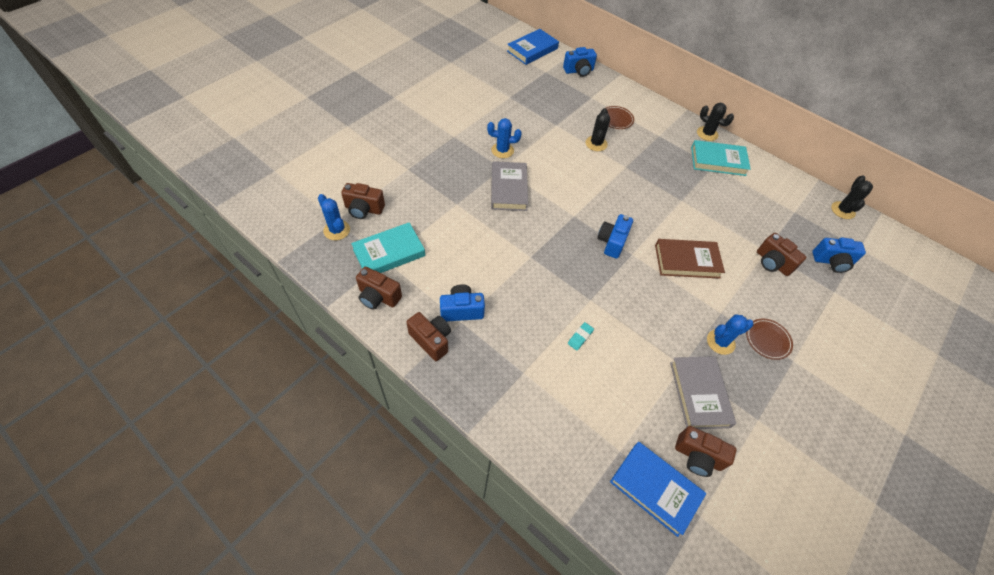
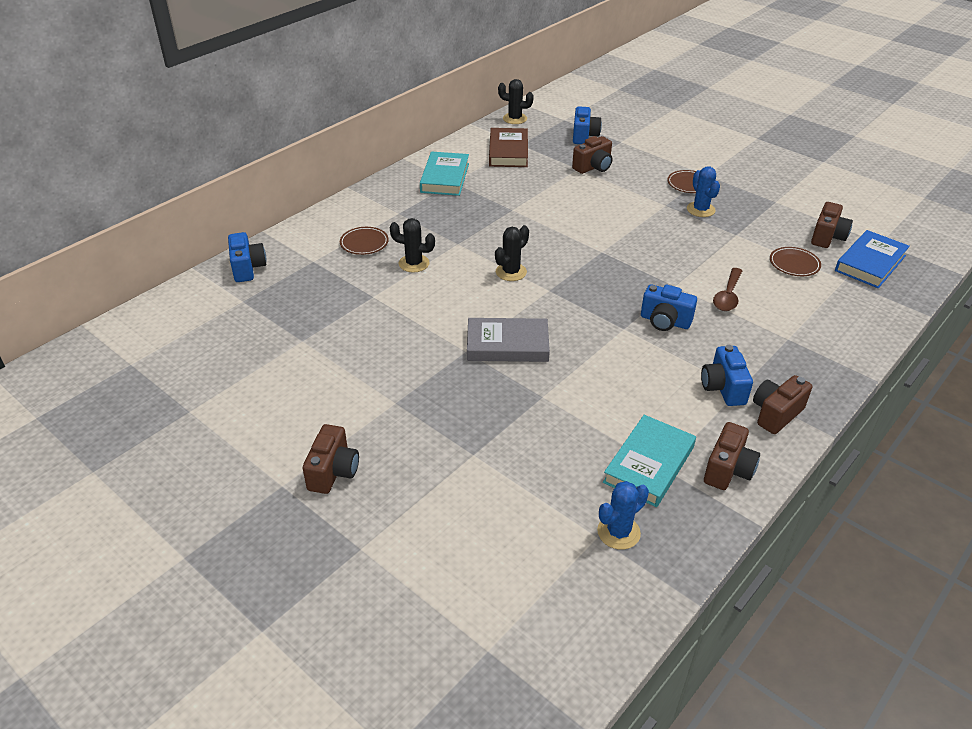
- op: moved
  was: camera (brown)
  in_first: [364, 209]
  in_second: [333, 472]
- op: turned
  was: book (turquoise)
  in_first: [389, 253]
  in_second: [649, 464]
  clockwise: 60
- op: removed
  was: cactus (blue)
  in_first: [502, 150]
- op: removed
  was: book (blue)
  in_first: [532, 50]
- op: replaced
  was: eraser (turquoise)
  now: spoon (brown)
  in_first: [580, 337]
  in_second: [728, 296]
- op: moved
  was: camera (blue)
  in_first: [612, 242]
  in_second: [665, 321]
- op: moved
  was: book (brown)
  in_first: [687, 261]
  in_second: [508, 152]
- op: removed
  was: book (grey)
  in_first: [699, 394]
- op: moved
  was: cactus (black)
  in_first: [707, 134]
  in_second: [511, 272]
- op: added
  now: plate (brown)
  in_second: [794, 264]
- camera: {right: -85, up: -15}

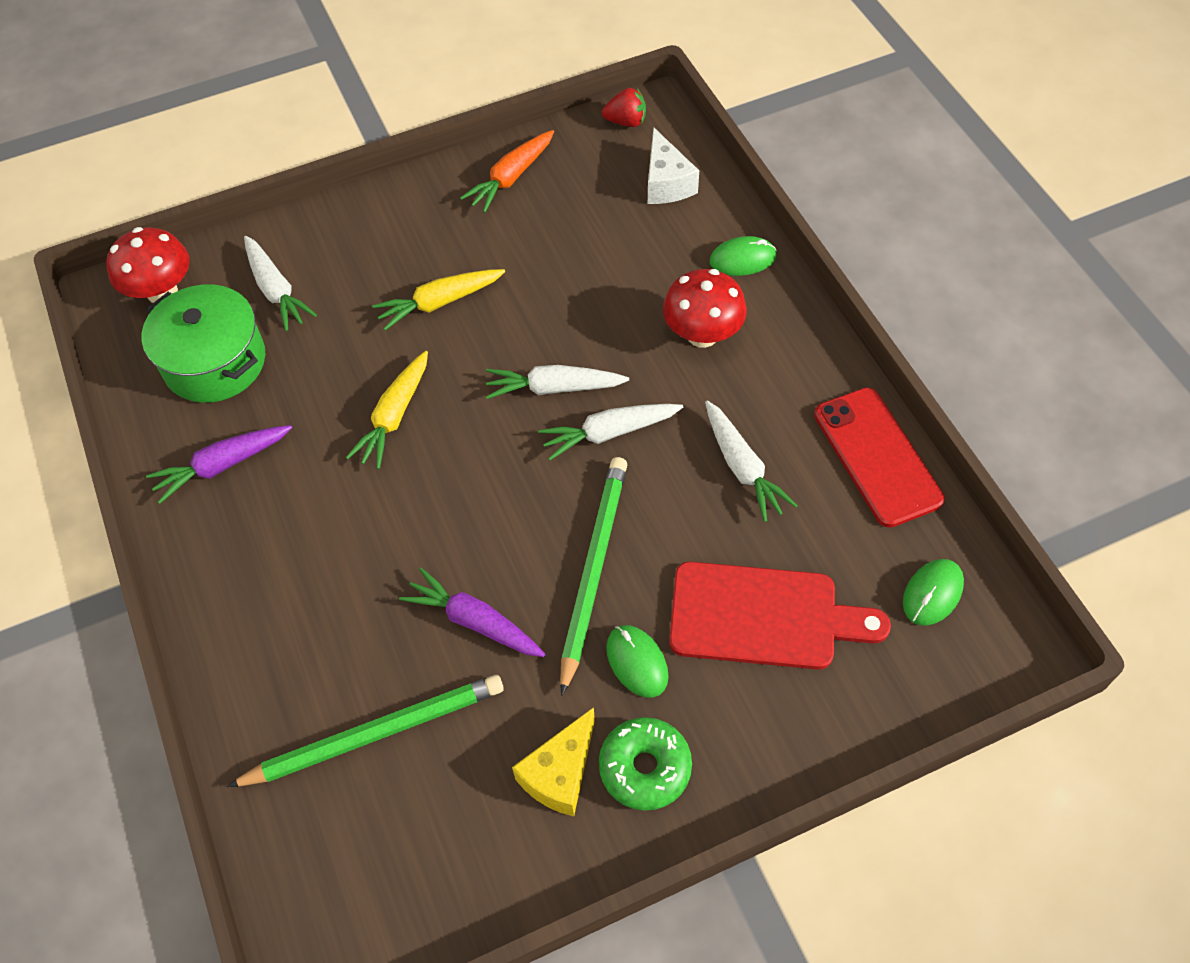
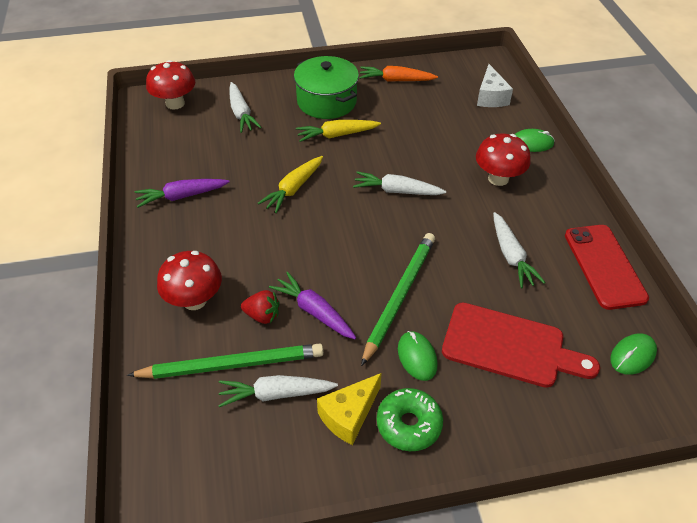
- op: moved
  was: pot (green)
  in_first: [215, 362]
  in_second: [326, 101]
- op: turned
  was: carrot (orange)
  in_first: [511, 178]
  in_second: [395, 80]
  clockwise: 45
- op: moved
  was: carrot (white)
  in_first: [609, 433]
  in_second: [275, 394]
- op: moved
  was: strawberry (red)
  in_first: [626, 122]
  in_second: [262, 315]
- op: added
  now: mushroom (red)
  in_second: [194, 300]
- camera: {right: 10, up: -10}

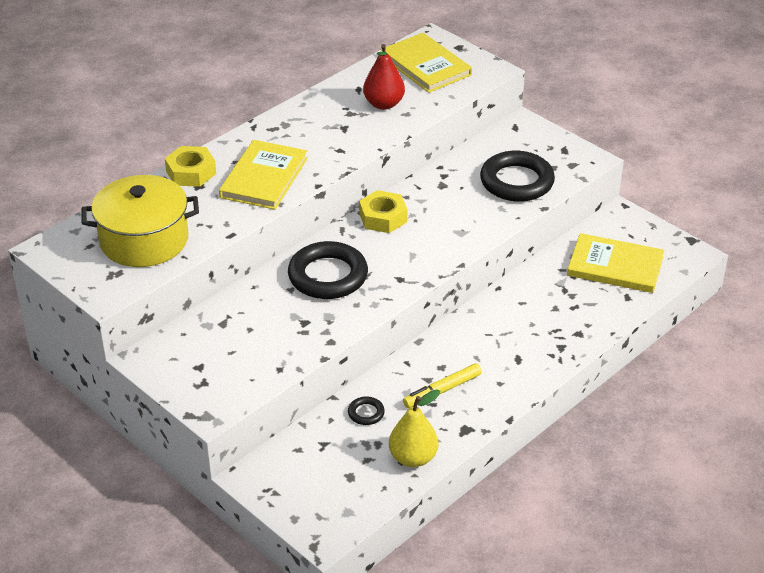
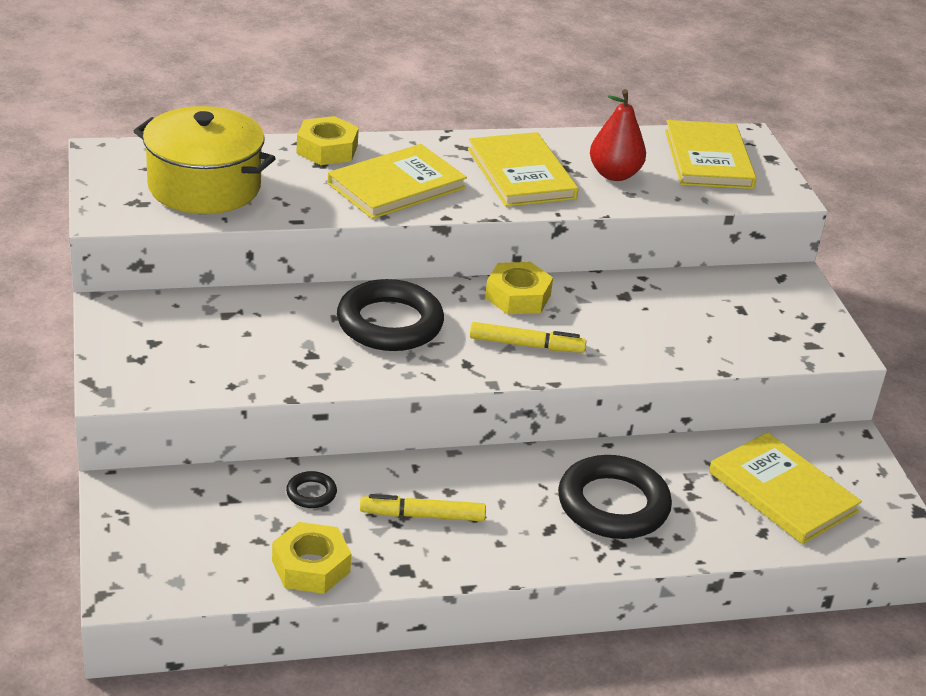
- op: replaced
  was: pear (yellow)
  now: nut (yellow)
  in_first: [413, 458]
  in_second: [311, 566]
- op: moved
  was: ring (black)
  in_first: [516, 182]
  in_second: [613, 505]
- op: added
  now: book (yellow)
  in_second: [521, 174]
- op: added
  now: marker (yellow)
  in_second: [526, 345]
- camera: {right: 30, up: -5}

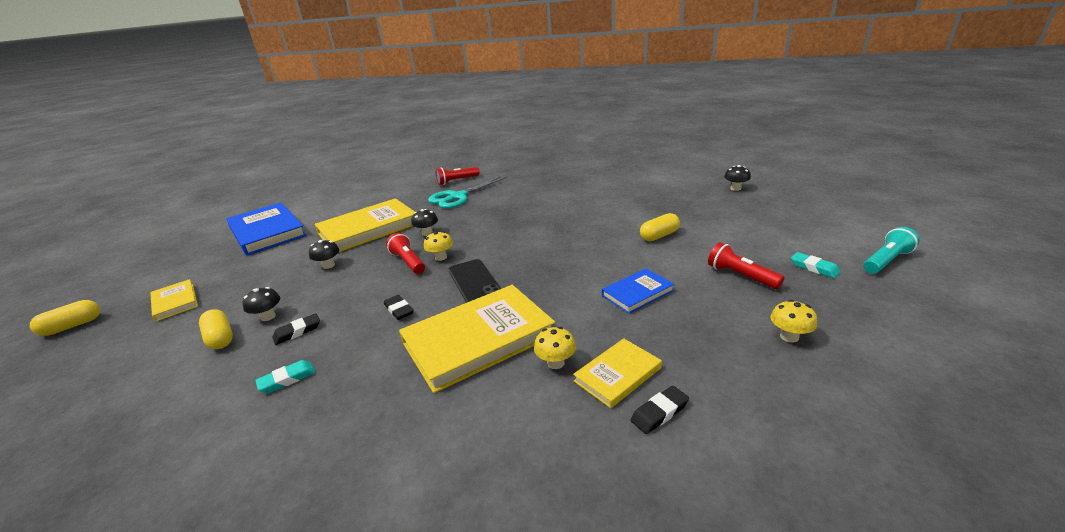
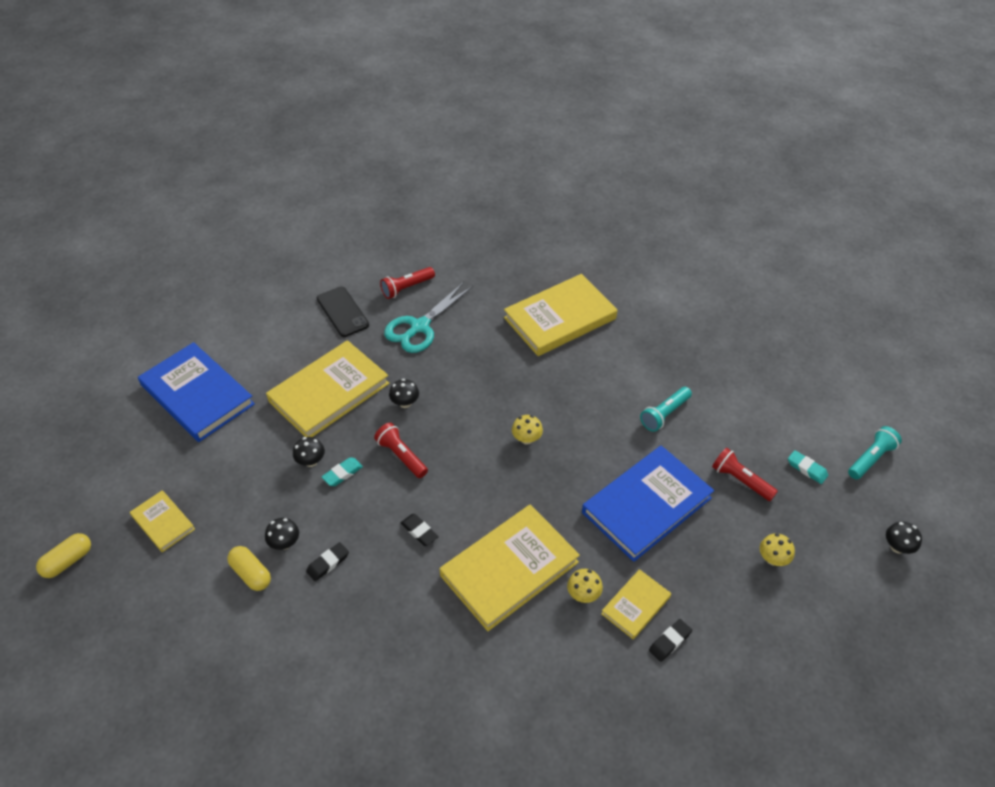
- op: moved
  was: eraser (turquoise)
  in_first: [287, 379]
  in_second: [342, 473]
- op: moved
  was: mushroom (yellow)
  in_first: [441, 257]
  in_second: [526, 439]
- op: moved
  was: phone (black)
  in_first: [474, 282]
  in_second: [342, 312]
- op: resized
  was: book (blue)
  in_first: [637, 293]
  in_second: [646, 505]
  ratio: 1.96
- op: replaced
  was: capsule (yellow)
  now: flashlight (turquoise)
  in_first: [659, 236]
  in_second: [664, 414]
- op: moved
  was: mushroom (black)
  in_first: [735, 188]
  in_second: [897, 547]
- op: added
  now: book (yellow)
  in_second: [560, 318]
- camera: {right: -10, up: 20}

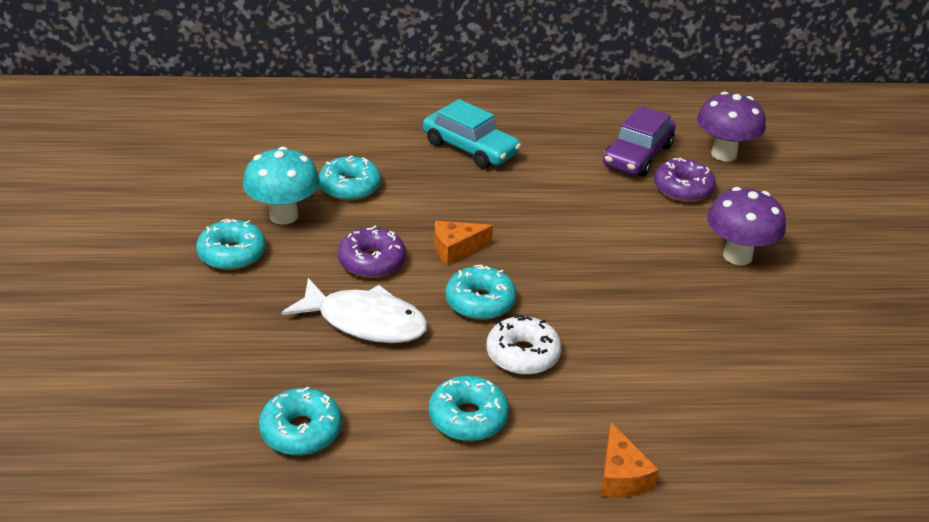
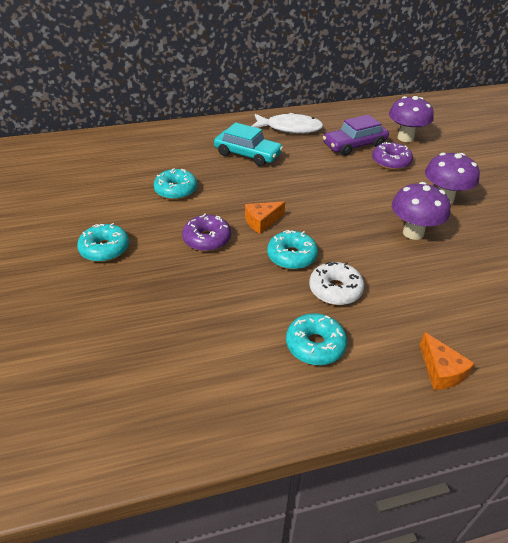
- op: removed
  was: mushroom (turquoise)
  in_first: [284, 216]
- op: removed
  was: donut (turquoise)
  in_first: [301, 431]
- op: moved
  was: fish (white)
  in_first: [365, 322]
  in_second: [290, 128]
- op: turned
  was: car (purple)
  in_first: [637, 155]
  in_second: [354, 145]
  clockwise: 45
- op: added
  now: mushroom (purple)
  in_second: [413, 233]
- camera: {right: -10, up: 5}

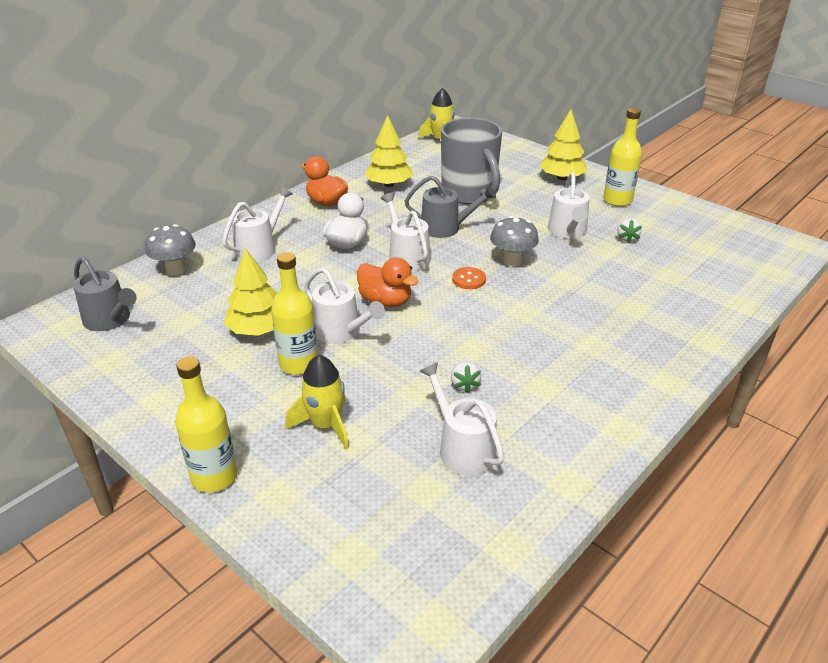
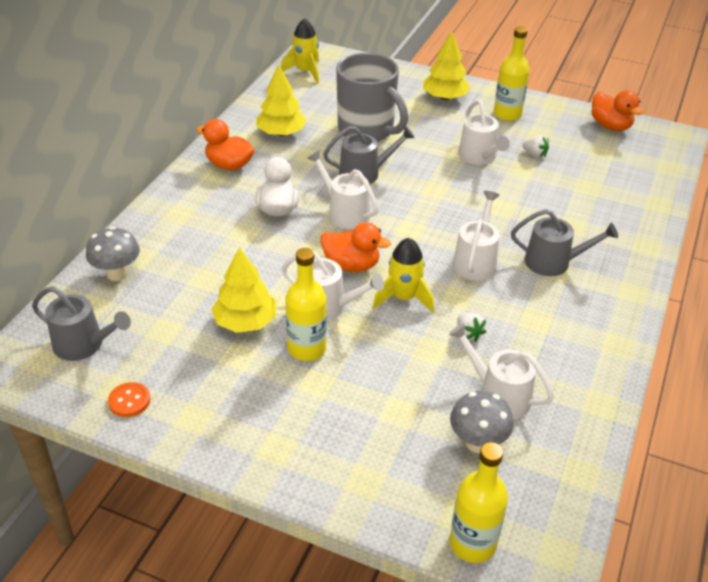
- op: moved
  was: bottle (yellow)
  in_first: [214, 477]
  in_second: [472, 543]
- op: moved
  was: watering can (white)
  in_first: [259, 248]
  in_second: [475, 261]
- op: moved
  was: rocket (yellow)
  in_first: [325, 425]
  in_second: [404, 297]
- op: moved
  was: button (orange)
  in_first: [469, 279]
  in_second: [129, 401]
- op: moved
  was: mushroom (grey)
  in_first: [512, 261]
  in_second: [477, 443]
- op: turned
  was: strawberry (white)
  in_first: [627, 238]
  in_second: [534, 154]
  clockwise: -45
- op: added
  now: watering can (grey)
  in_second: [553, 262]
- op: added
  now: duck (orange)
  in_second: [610, 126]
- camera: {right: -20, up: 5}

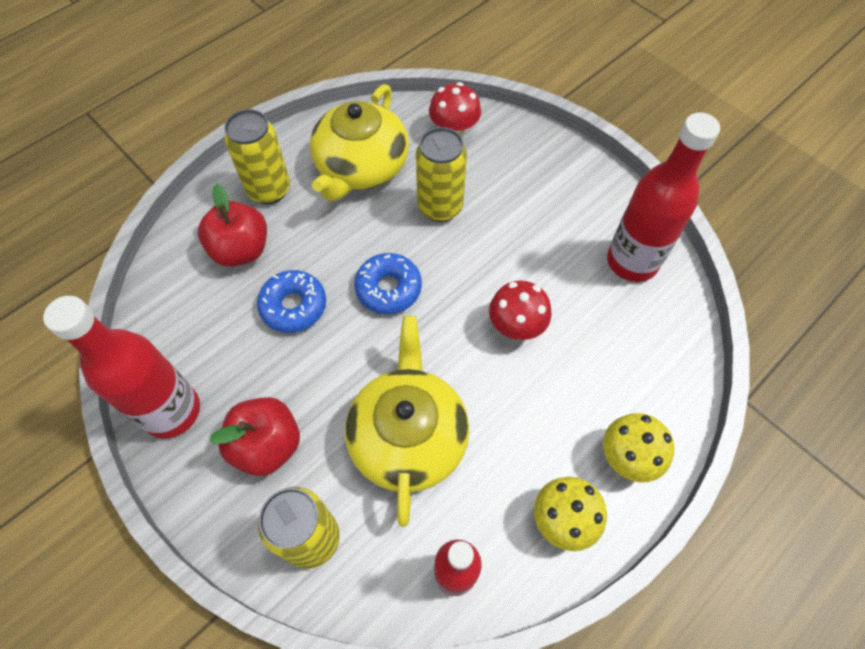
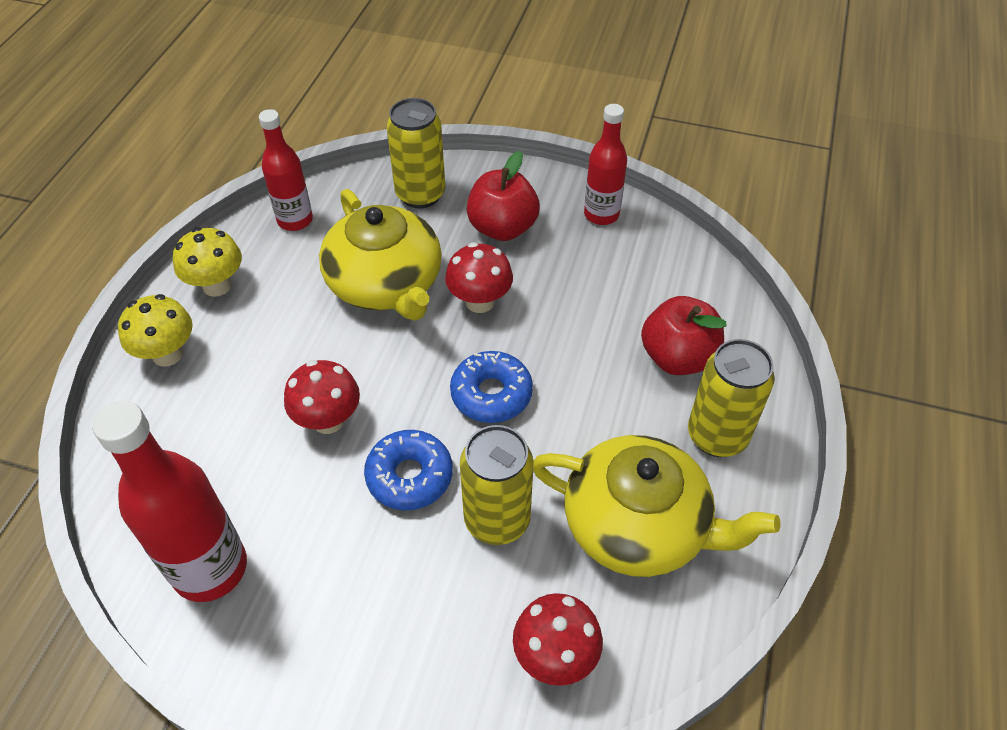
- op: resized
  was: bottle (red)
  in_first: [172, 411]
  in_second: [601, 214]
  ratio: 0.63
- op: moved
  was: donut (blue)
  in_first: [293, 306]
  in_second: [409, 476]
- op: turned
  was: teapot (yellow)
  in_first: [361, 167]
  in_second: [638, 525]
  clockwise: 120
- op: added
  now: mushroom (red)
  in_second: [479, 301]
- camera: {right: 150, up: -10}

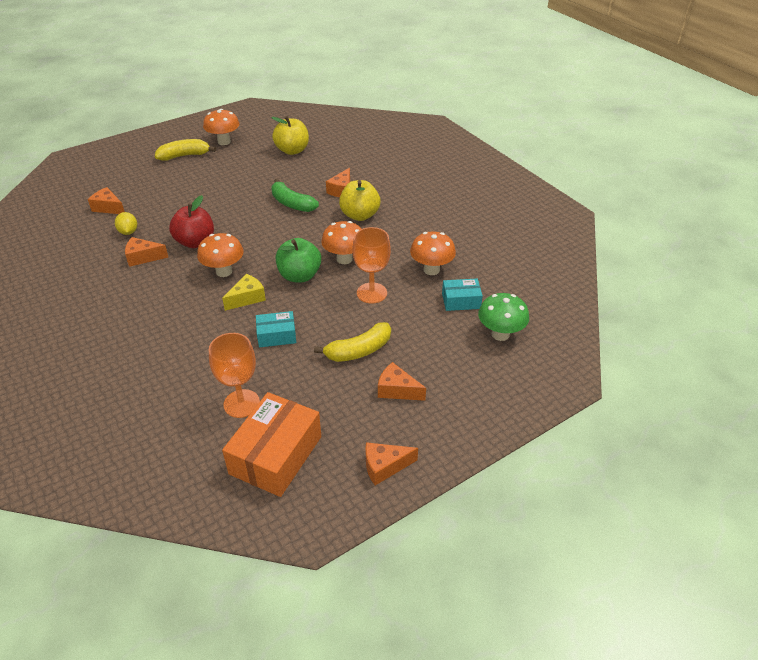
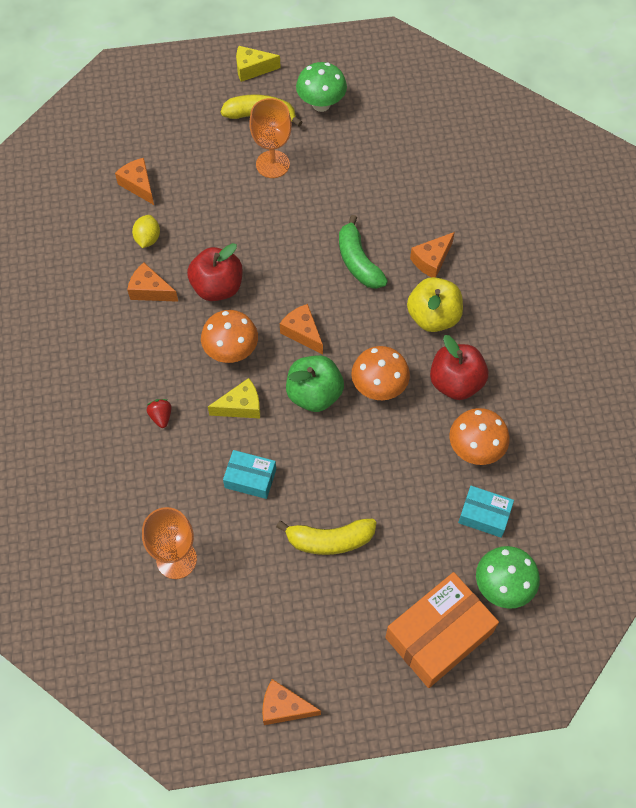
- op: recoloured
  was: mushroom (orange)
  now: mushroom (green)
  in_first: [224, 142]
  in_second: [321, 104]
- op: moved
  was: box (orange)
  in_first: [276, 455]
  in_second: [439, 635]
- op: removed
  was: apple (yellow)
  in_first: [292, 150]
- op: moved
  was: goblet (orange)
  in_first: [371, 293]
  in_second: [272, 164]
- op: moved
  was: cheese (orange)
  in_first: [397, 390]
  in_second: [302, 332]
- op: added
  now: strawberry (red)
  in_second: [161, 416]
- op: added
  now: cheese (yellow)
  in_second: [252, 69]
- op: added
  now: apple (red)
  in_second: [456, 382]
- camera: {right: 25, up: 20}

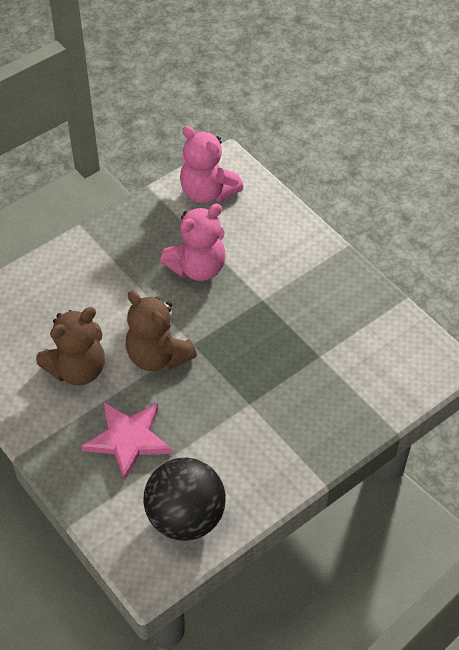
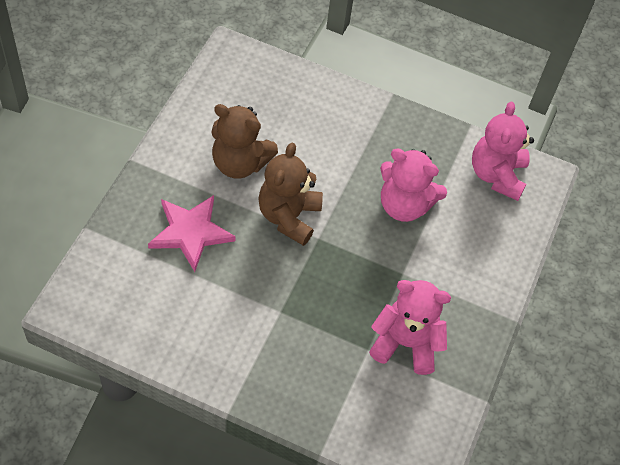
- op: removed
  was: ball (black)
  in_first: [185, 517]
- op: added
  now: teddy bear (pink)
  in_second: [406, 343]
- camera: {right: 55, up: 5}

